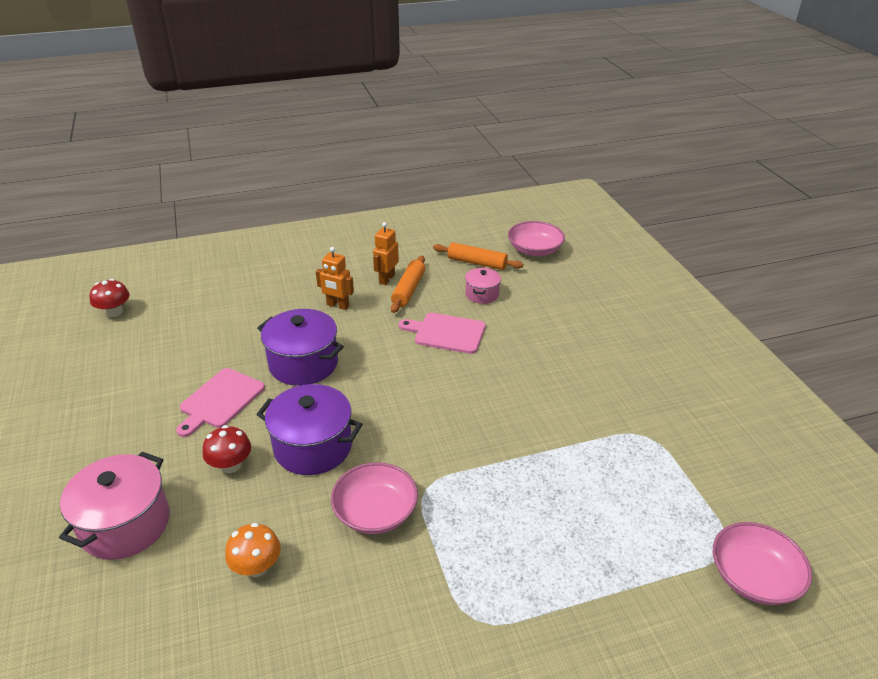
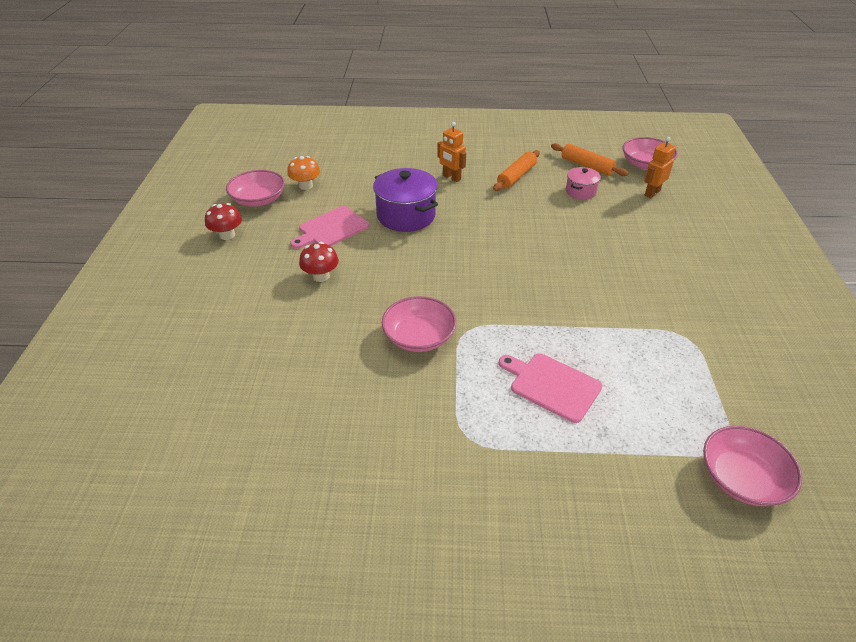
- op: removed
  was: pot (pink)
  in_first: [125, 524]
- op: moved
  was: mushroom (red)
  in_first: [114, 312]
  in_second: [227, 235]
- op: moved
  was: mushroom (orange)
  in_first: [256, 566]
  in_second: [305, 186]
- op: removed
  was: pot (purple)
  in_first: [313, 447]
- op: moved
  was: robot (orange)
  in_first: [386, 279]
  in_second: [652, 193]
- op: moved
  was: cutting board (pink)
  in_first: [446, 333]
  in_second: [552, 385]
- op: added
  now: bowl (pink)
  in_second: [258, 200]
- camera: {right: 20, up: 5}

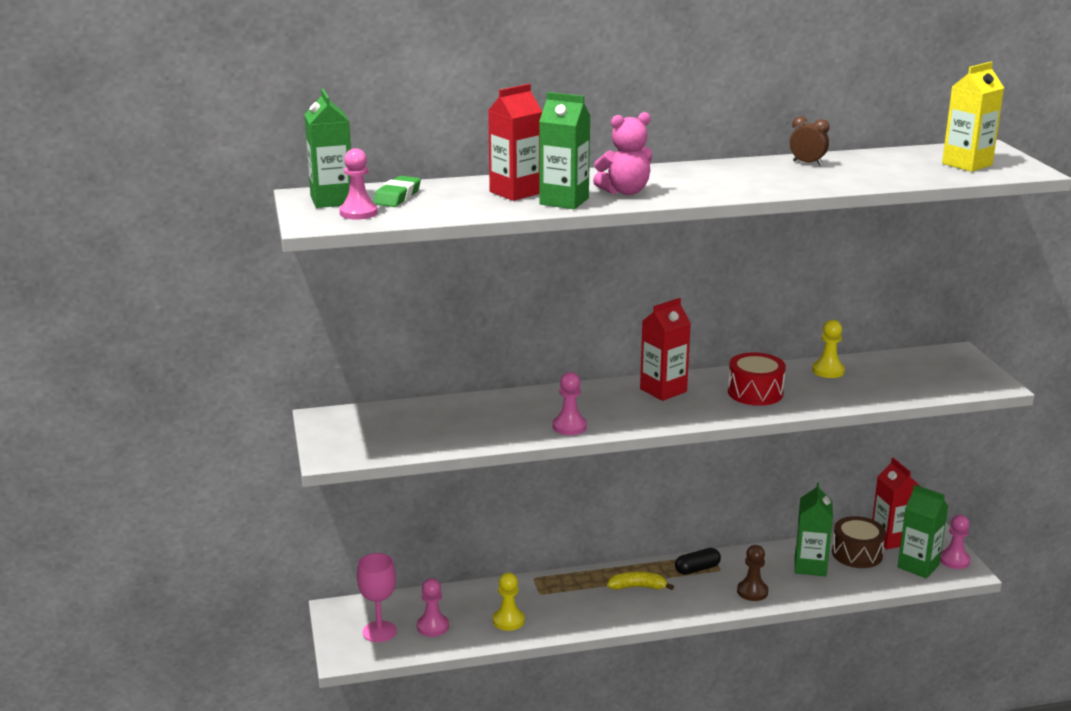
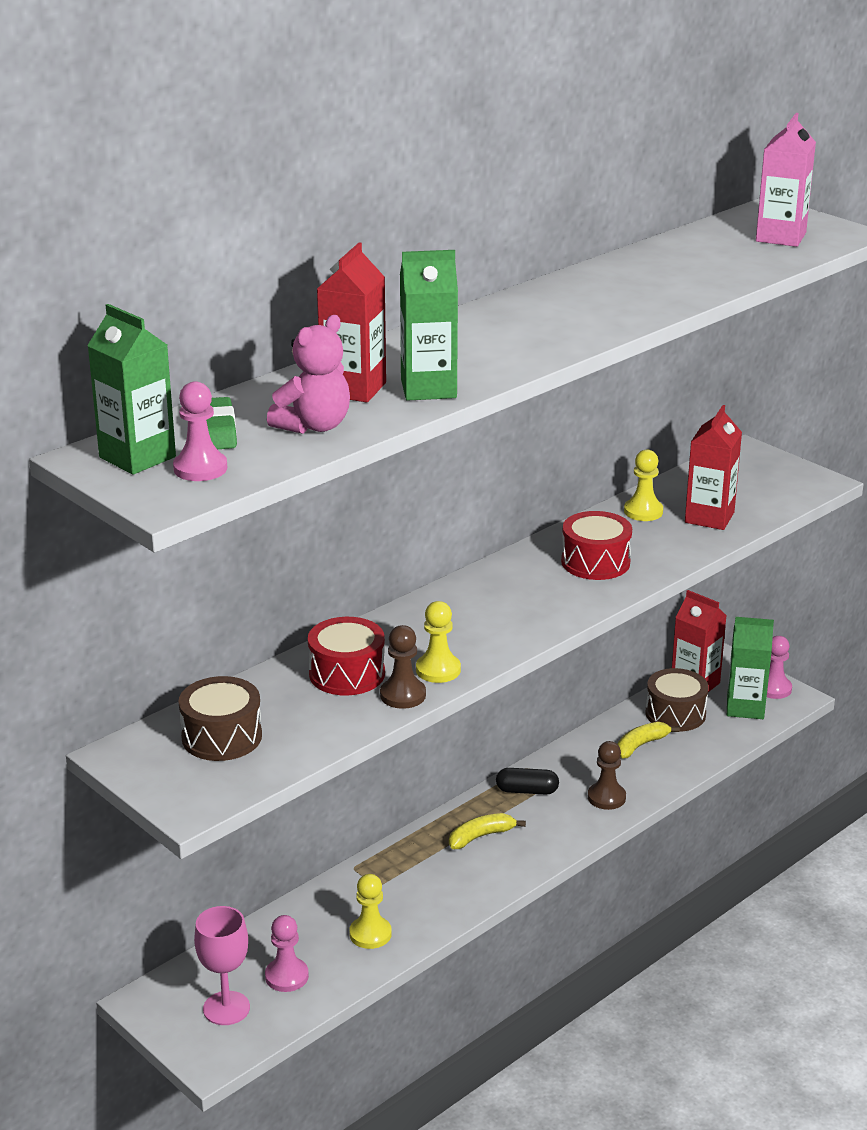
- op: recoloured
  was: pawn (pink)
  now: pawn (yellow)
  in_first: [569, 427]
  in_second: [438, 670]
- op: moved
  was: teddy bear (pink)
  in_first: [625, 191]
  in_second: [314, 426]
- op: moved
  was: carton (red)
  in_first: [663, 390]
  in_second: [709, 517]
- op: turned
  was: capsule (black)
  in_first: [697, 569]
  in_second: [527, 790]
  clockwise: 60
- op: removed
  was: clock (brown)
  in_first: [807, 163]
- op: replaced
  was: carton (green)
  now: banana (yellow)
  in_first: [810, 566]
  in_second: [641, 745]
- op: recoloured
  was: carton (yellow)
  now: carton (pink)
  in_first: [967, 164]
  in_second: [780, 237]
- op: added
  now: drum (brown)
  in_second: [222, 737]
- op: added
  now: drum (red)
  in_second: [347, 674]
- op: added
  now: pawn (brown)
  in_second: [403, 695]
- camera: {right: -30, up: 5}

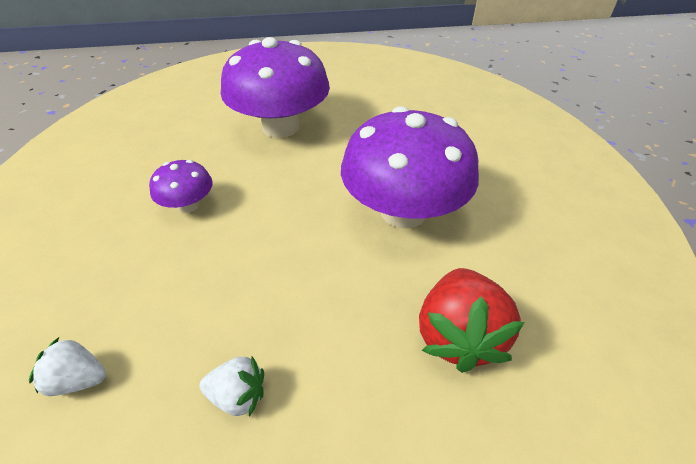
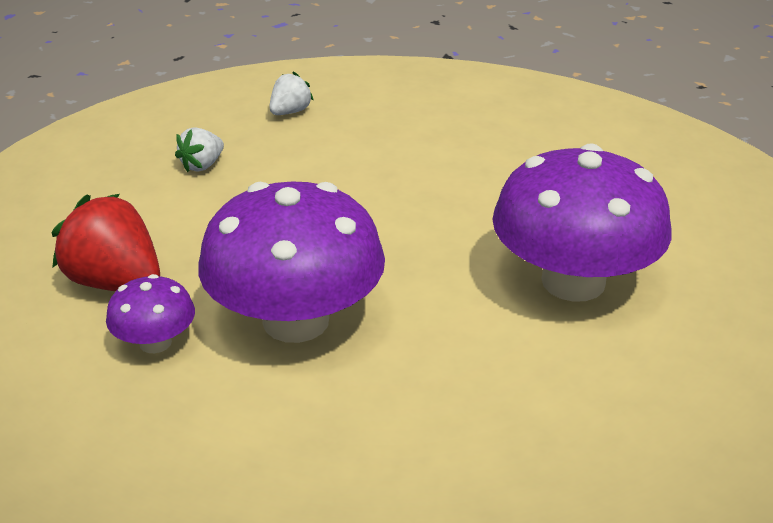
- op: moved
  was: mushroom (purple)
  in_first: [188, 205]
  in_second: [155, 342]
- camera: {right: 120, up: -10}

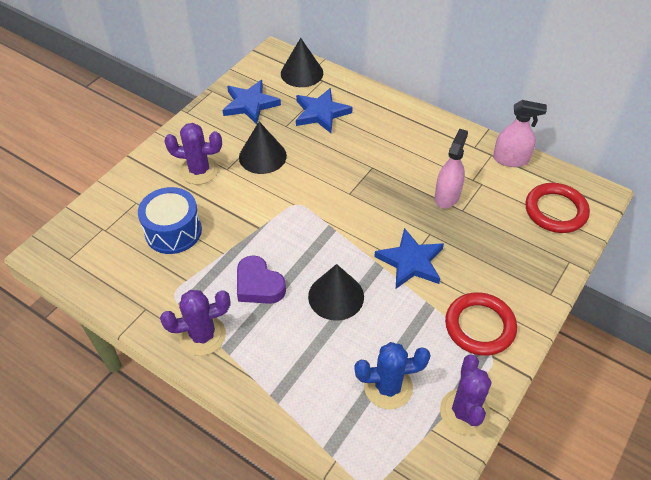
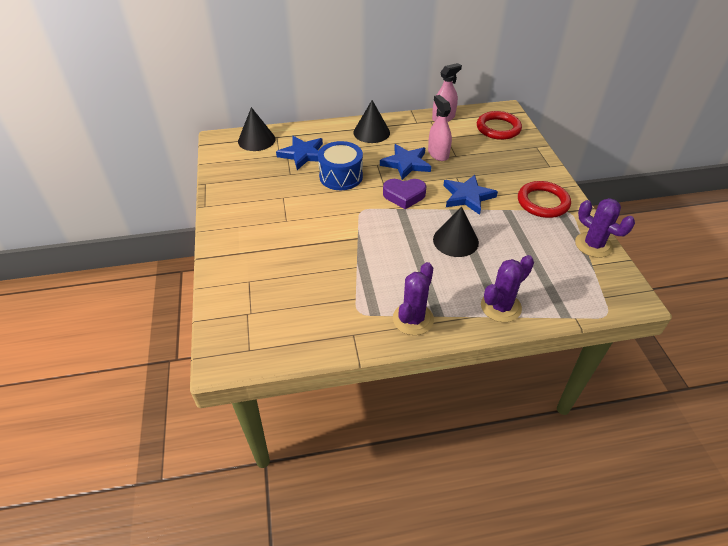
- op: moved
  was: drum (blue)
  in_first: [173, 231]
  in_second: [341, 176]
- op: moved
  was: cactus (purple)
  in_first: [199, 170]
  in_second: [500, 307]
- op: moved
  was: star (blue)
  in_first: [250, 104]
  in_second: [406, 163]
- op: moved
  was: heart (purple)
  in_first: [258, 285]
  in_second: [404, 196]
- op: moved
  was: cone (black)
  in_first: [262, 156]
  in_second: [371, 132]
- op: removed
  was: cactus (blue)
  in_first: [388, 387]
- camera: {right: -45, up: -5}

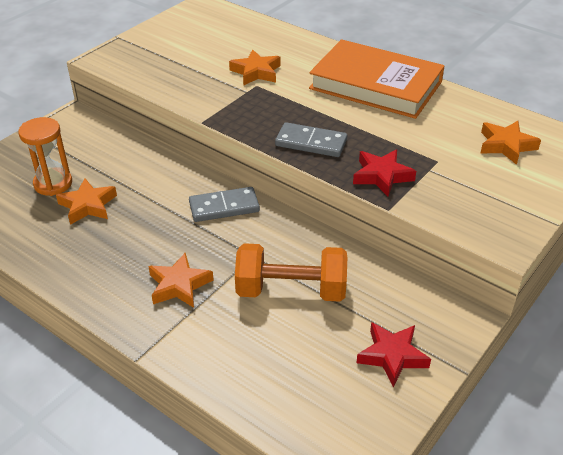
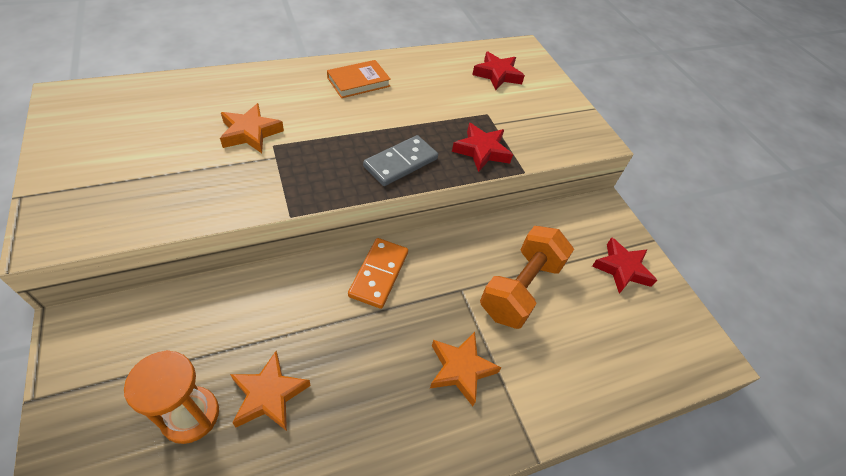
- op: recoloured
  was: domino (grey)
  now: domino (orange)
  in_first: [224, 207]
  in_second: [378, 274]
- op: resized
  was: book (orange)
  in_first: [375, 85]
  in_second: [358, 82]
  ratio: 0.47
- op: recoloured
  was: star (orange)
  now: star (red)
  in_first: [506, 145]
  in_second: [497, 75]
- camera: {right: -65, up: 10}

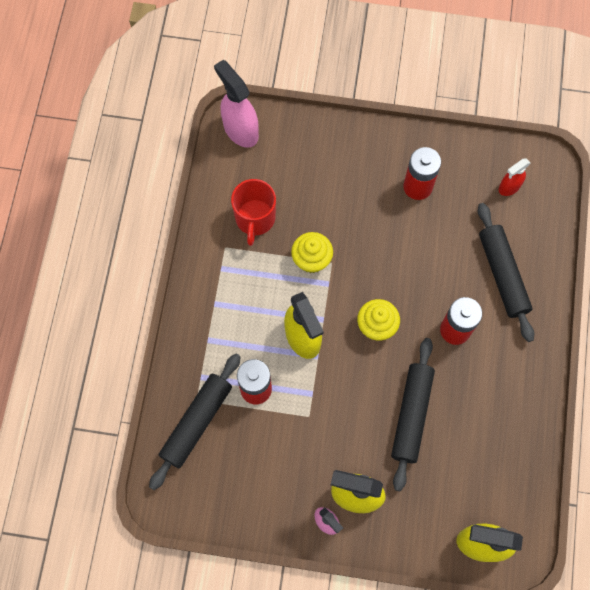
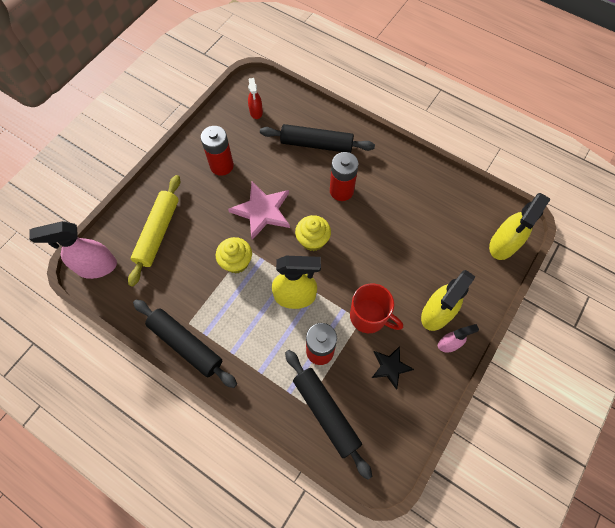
- op: moved
  was: mug (red)
  in_first: [255, 219]
  in_second: [369, 316]
- op: moved
  was: rolling pin (black)
  in_first: [411, 415]
  in_second: [186, 344]
- op: added
  now: rolling pin (yellow)
  in_second: [158, 232]
- op: added
  now: star (pink)
  in_second: [262, 211]
- op: added
  now: star (black)
  in_second: [390, 367]
- camera: {right: -65, up: -5}

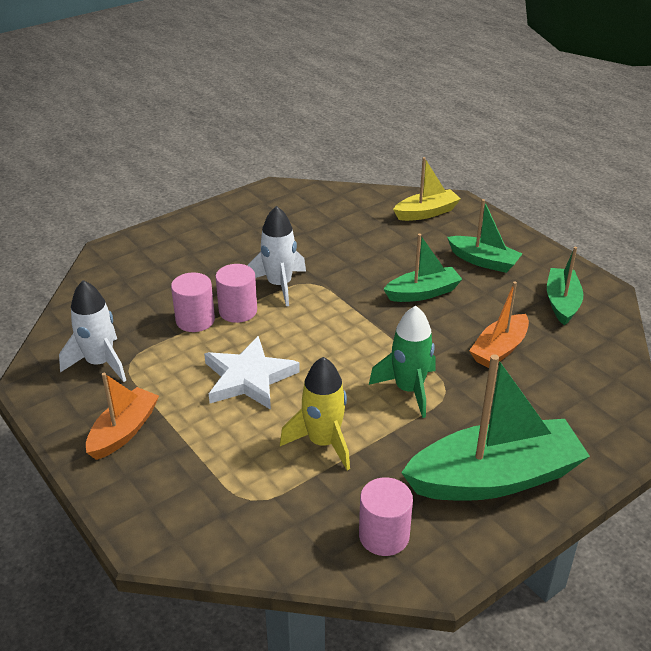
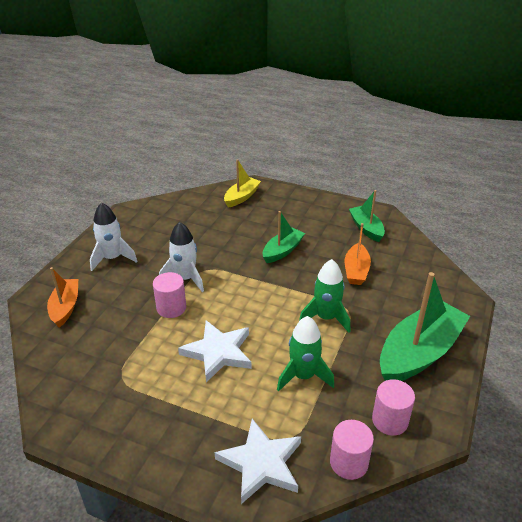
- op: moved
  was: rocket (white)
  in_first: [100, 363]
  in_second: [112, 258]
- op: moved
  was: boat (orange)
  in_first: [124, 431]
  in_second: [65, 307]
- op: moved
  was: cylinder (pink)
  in_first: [195, 320]
  in_second: [349, 462]
- op: recoloured
  was: rocket (yellow)
  now: rocket (green)
  in_first: [323, 442]
  in_second: [303, 376]
- op: removed
  was: boat (green)
  in_first: [483, 261]
- op: added
  now: star (white)
  in_second: [261, 463]
- camera: {right: -30, up: 0}

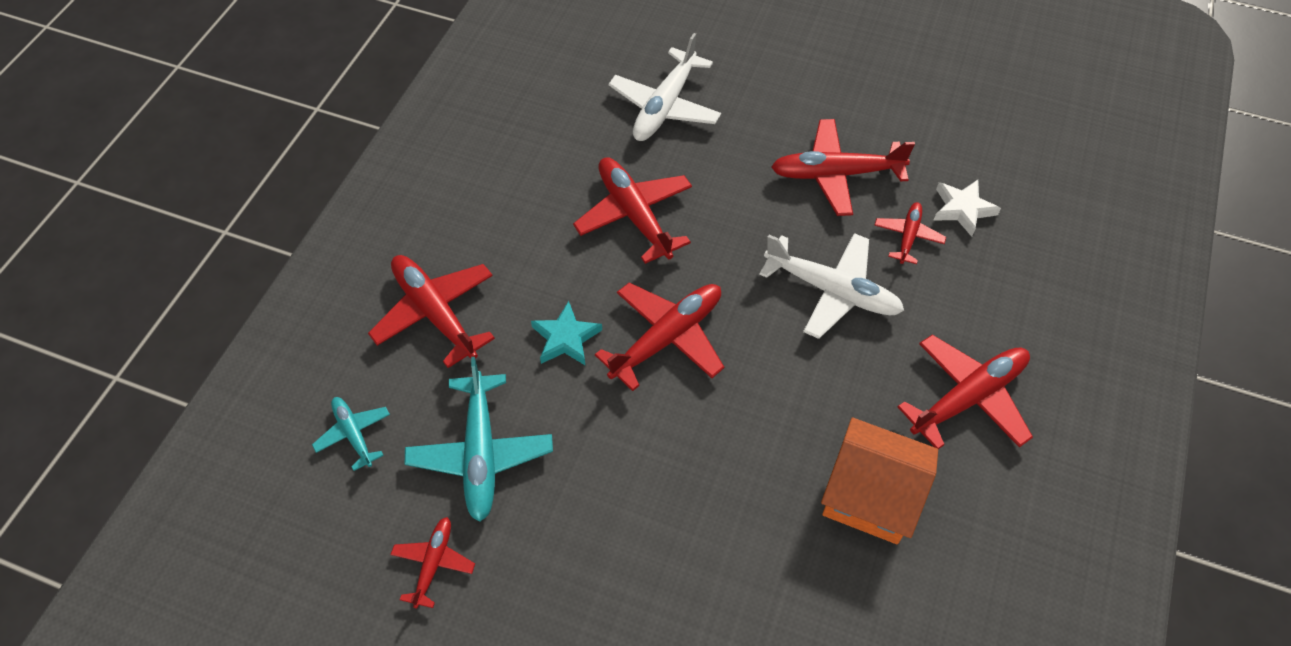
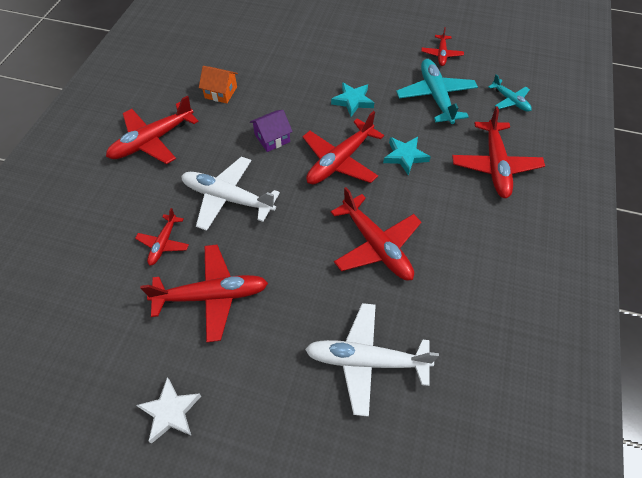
- op: turned
  was: plane (red)
  in_first: [435, 313]
  in_second: [495, 165]
  clockwise: 45
- op: turned
  was: plane (white)
  in_first: [665, 106]
  in_second: [367, 360]
  clockwise: -105
- op: resized
  was: house (orange)
  in_first: [871, 495]
  in_second: [221, 92]
  ratio: 0.59
- op: moved
  was: star (white)
  in_first: [962, 209]
  in_second: [170, 412]
- op: added
  now: house (purple)
  in_second: [272, 138]
- op: added
  now: star (turquoise)
  in_second: [353, 101]
- camera: {right: 175, up: 0}

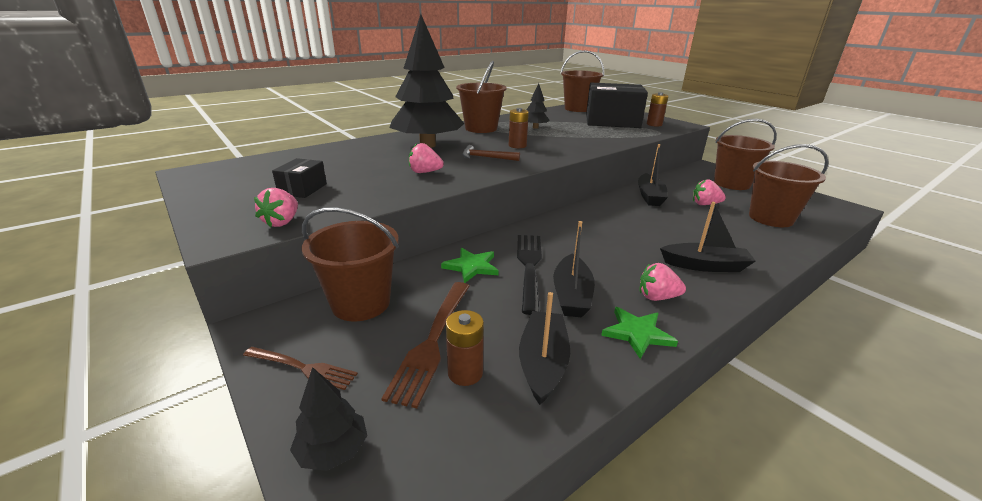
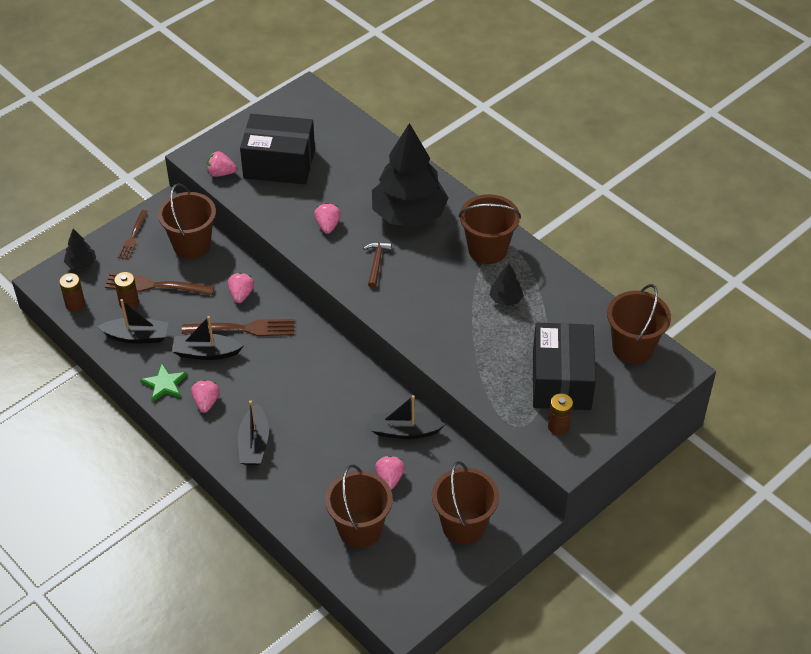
- op: resized
  was: box (black)
  in_first: [302, 189]
  in_second: [279, 164]
  ratio: 2.13
- op: replaced
  was: star (green)
  now: strawberry (pink)
  in_first: [471, 267]
  in_second: [241, 294]
- op: moved
  was: battery (brown)
  in_first: [517, 145]
  in_second: [75, 304]
- op: recoloured
  was: fork (black)
  now: fork (brown)
  in_first: [529, 267]
  in_second: [244, 329]
- camera: {right: 85, up: 20}

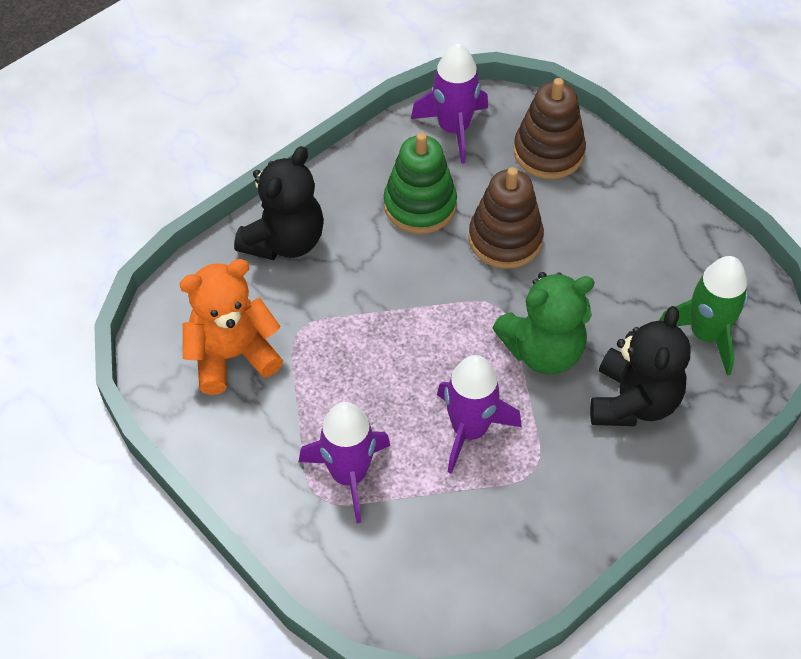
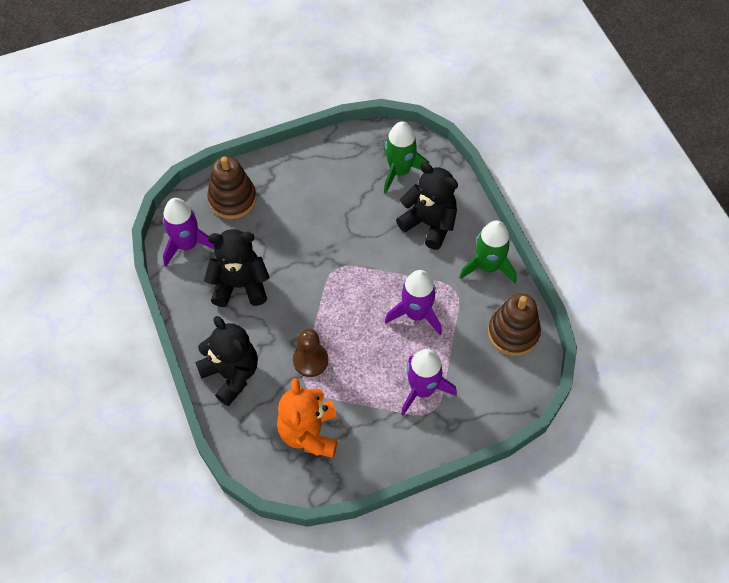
- op: replaced
  was: stacking toy (green)
  now: teddy bear (black)
  in_first: [420, 205]
  in_second: [240, 285]
- op: moved
  was: stacking toy (brown)
  in_first: [505, 239]
  in_second: [513, 333]
- op: removed
  was: teddy bear (green)
  in_first: [543, 350]
- op: added
  now: pawn (brown)
  in_second: [310, 360]
- op: added
  now: rocket (green)
  in_second: [488, 266]
- camera: {right: -70, up: 5}

